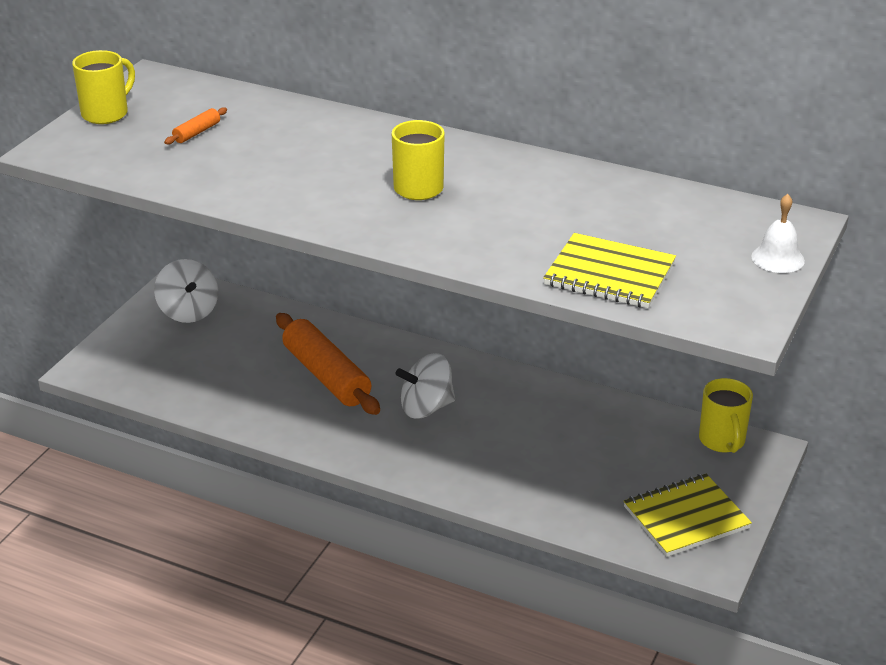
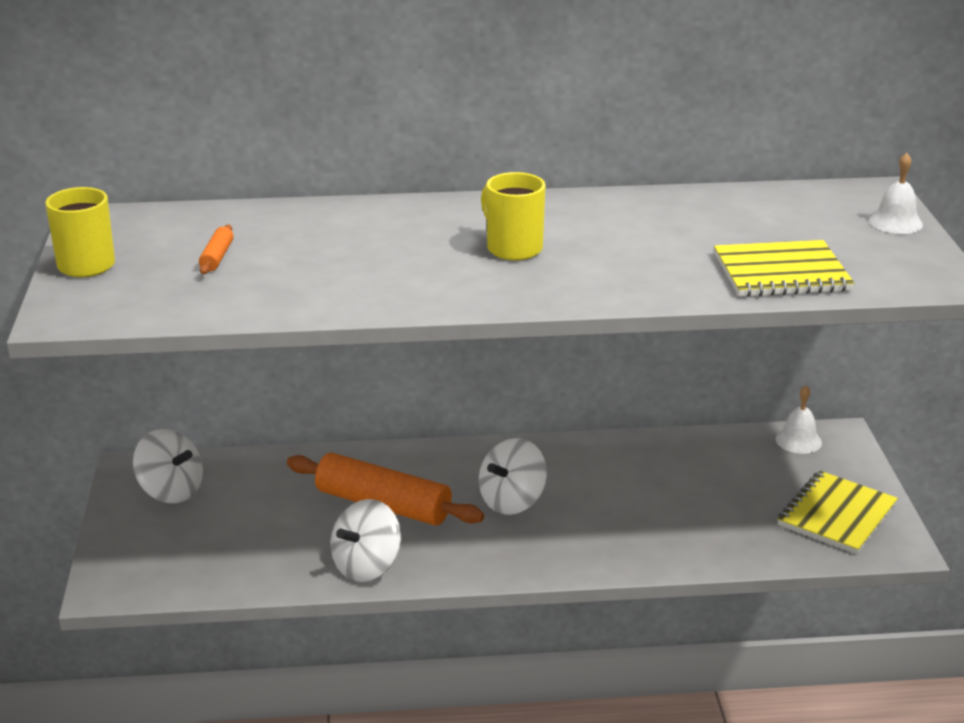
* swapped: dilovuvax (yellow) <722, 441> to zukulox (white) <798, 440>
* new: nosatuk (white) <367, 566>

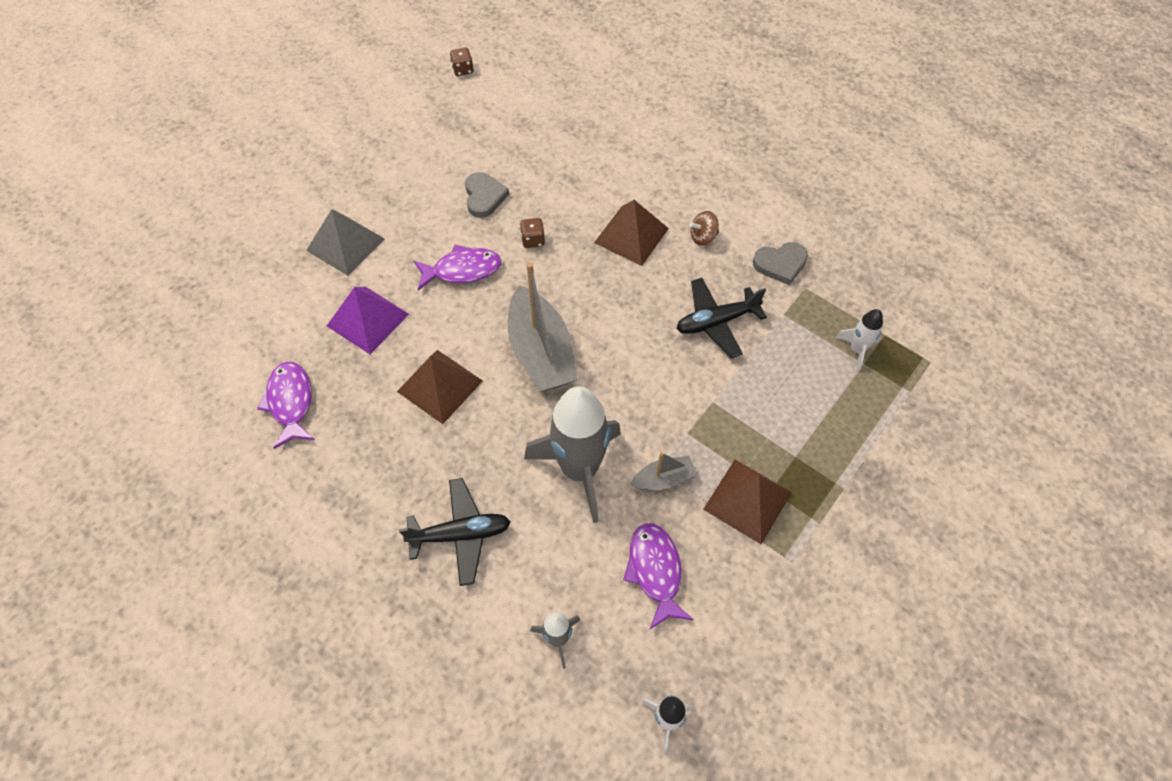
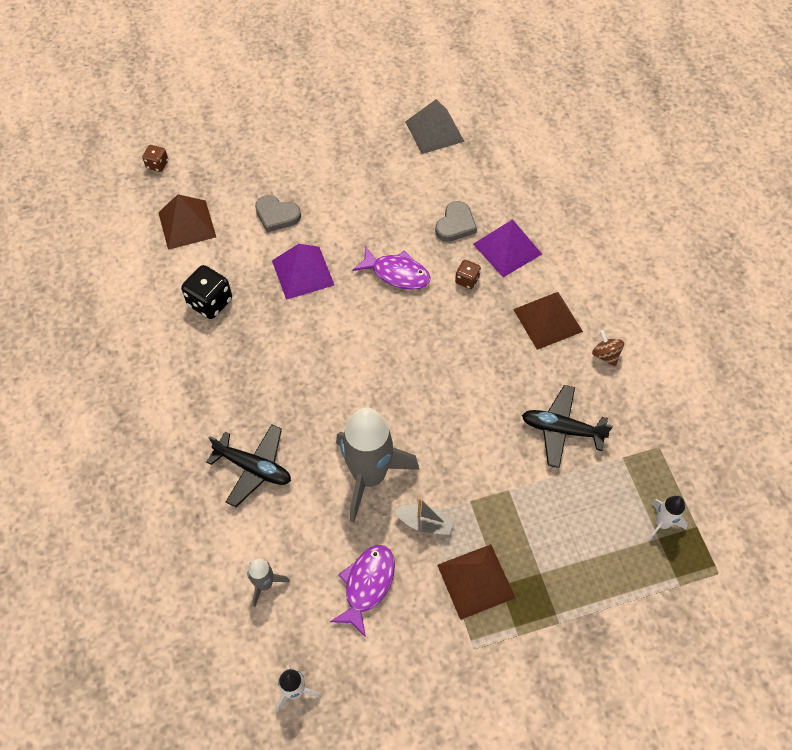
* swapped: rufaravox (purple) <291, 402> to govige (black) <210, 302>
* shifted: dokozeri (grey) <345, 244> to <434, 131>
* shifted: dokozeri (brown) <440, 386> to <187, 224>
* shifted: govige (brown) <462, 70> to <157, 165>
* gone: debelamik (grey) <541, 352>
* rotated: nosatuk (brown) <703, 237> = <605, 355> 45 degrees clockwise
* shifted: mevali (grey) <780, 264> to <277, 215>
* new: dokozeri (purple) <507, 248>

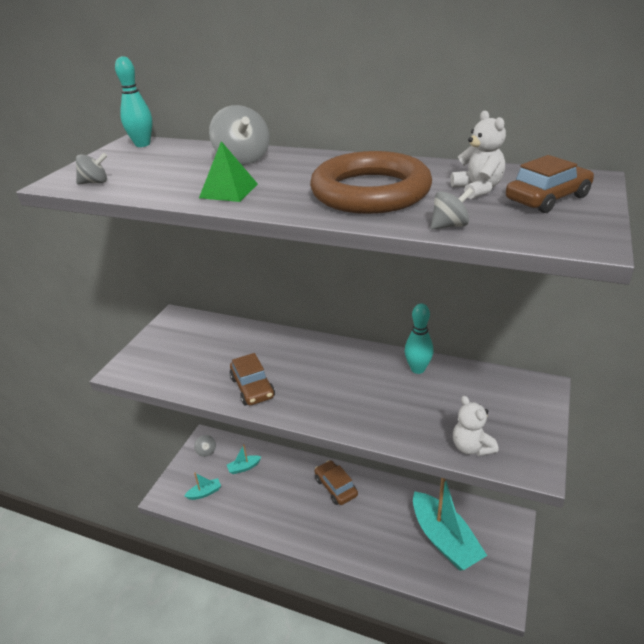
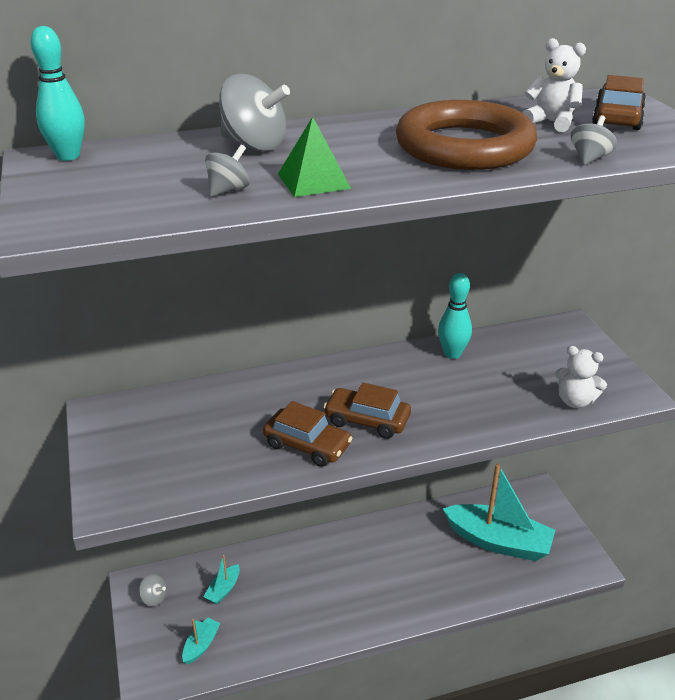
* shifted: nosatuk (grey) <95, 182> to <228, 190>
* shifted: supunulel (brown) <336, 487> to <367, 420>

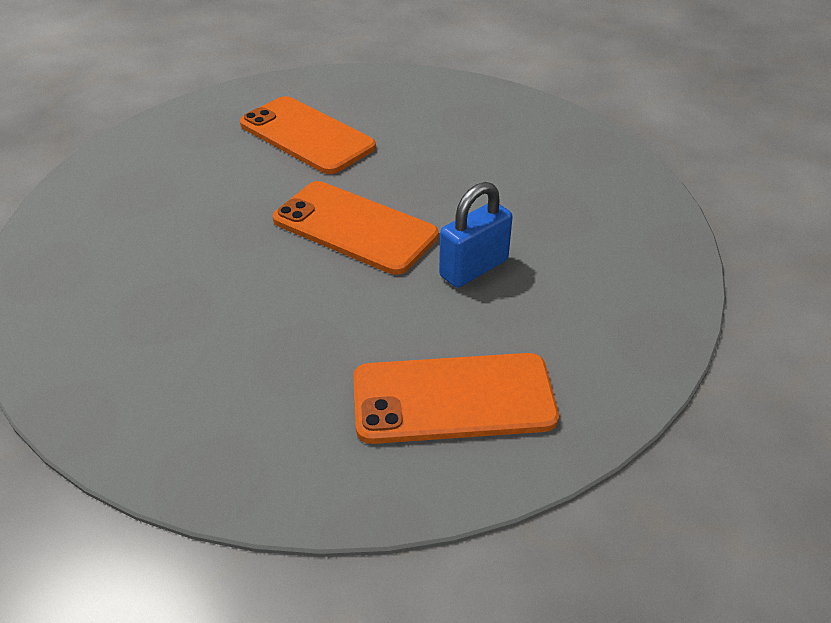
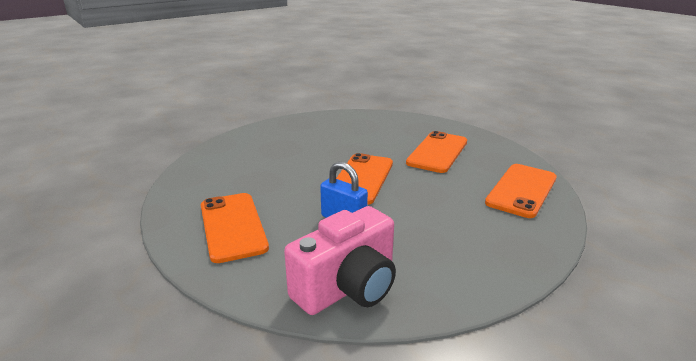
* new: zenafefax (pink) <348, 287>
* new: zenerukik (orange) <521, 190>

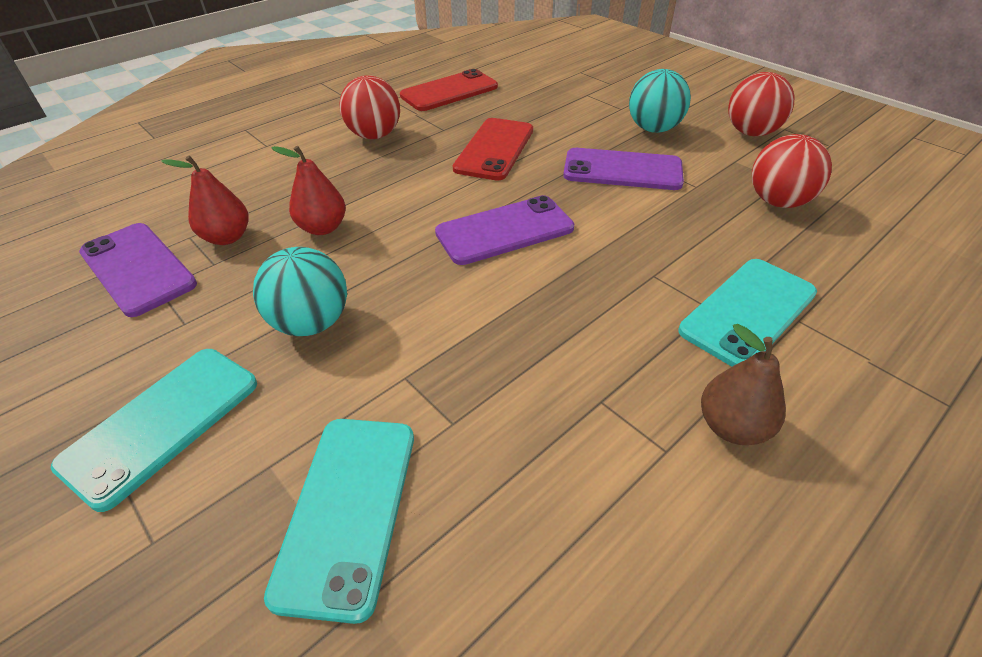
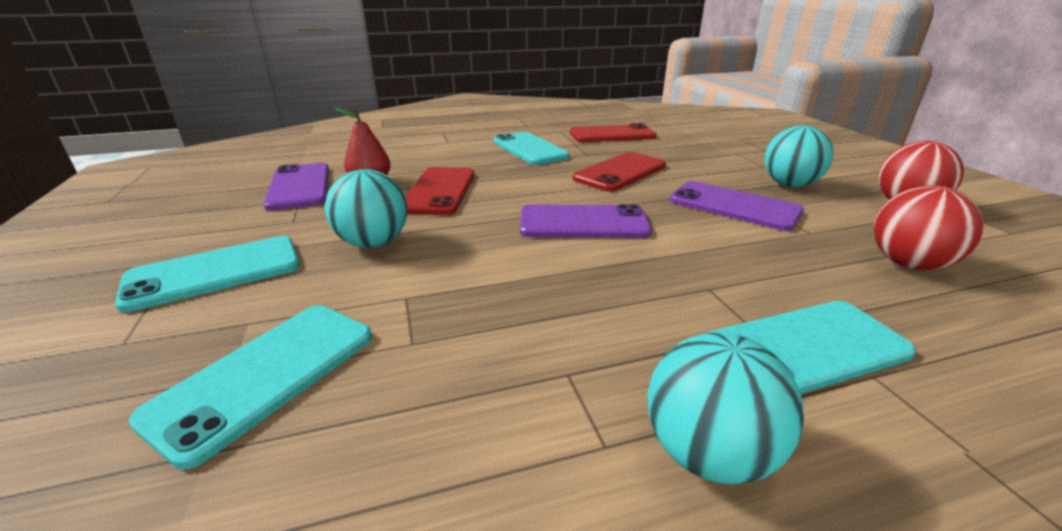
* swapped: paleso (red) <323, 228> to zenerukik (red) <439, 191>
* swapped: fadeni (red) <374, 135> to zenerukik (turquoise) <529, 149>
* swapped: paleso (brown) <732, 426> to fadeni (turquoise) <707, 452>

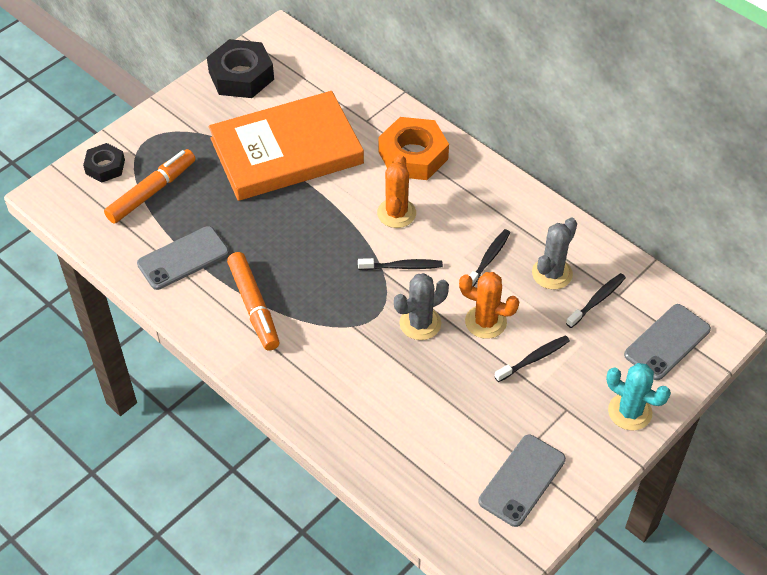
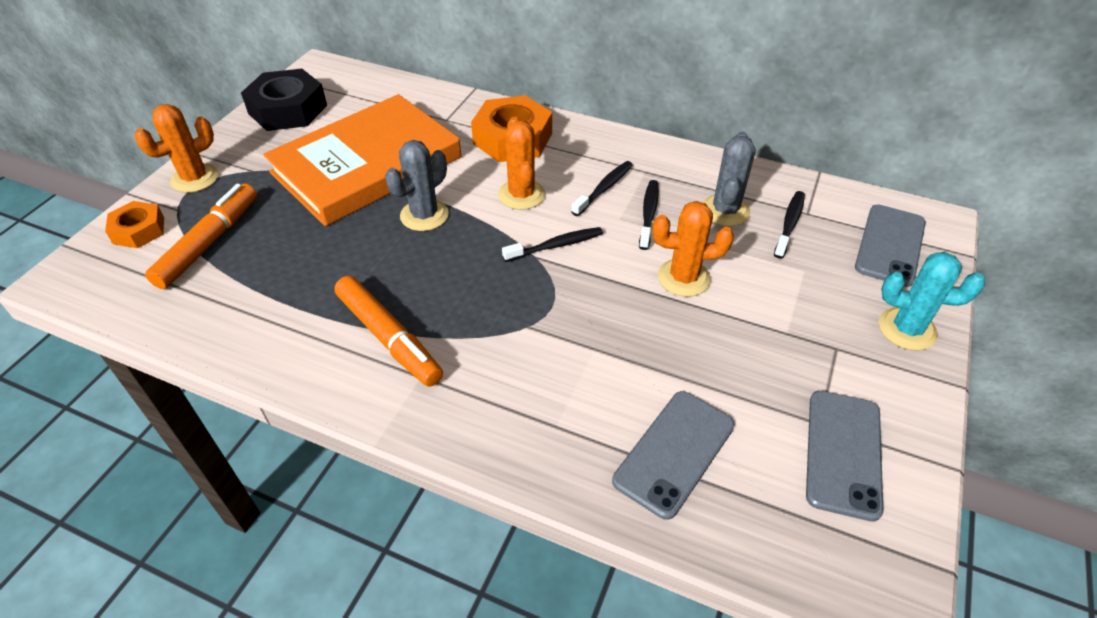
* repainted: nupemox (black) <105, 167> to nupemox (orange) <139, 230>
* shifted: zenerukik (grey) <183, 258> to <674, 453>
* shifted: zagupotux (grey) <420, 323> to <424, 215>
* shifted: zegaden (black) <534, 359> to <604, 188>
* new: zagupotux (orange) <195, 178>

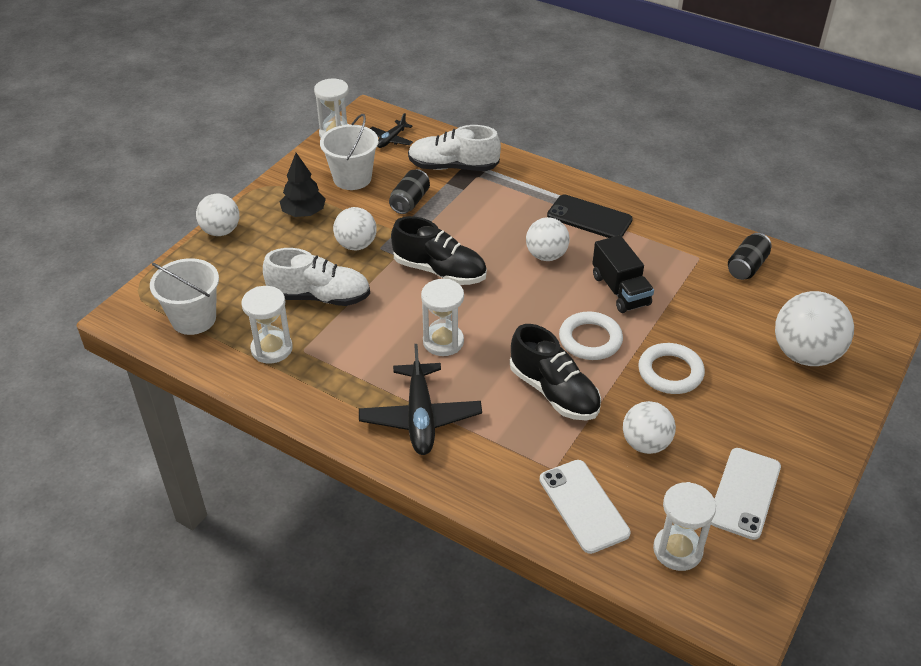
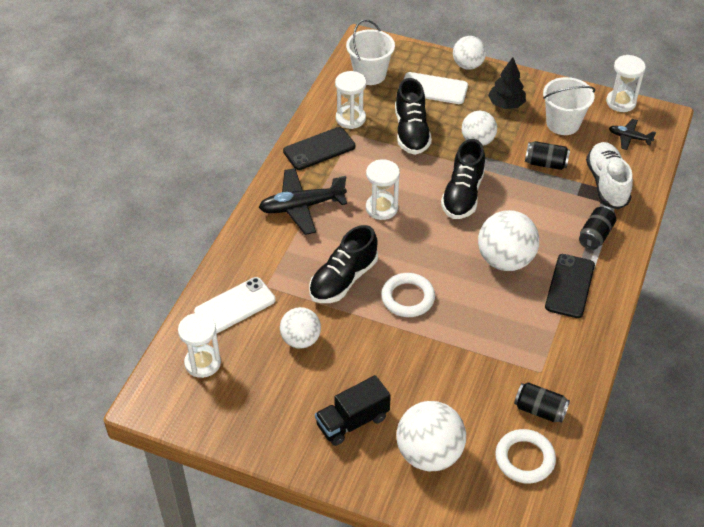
* repainted: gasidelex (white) <319, 297> to gasidelex (black) <411, 132>
* scaled: fadeni (white) <546, 255> = <505, 260> x1.55
* shifted: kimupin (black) <620, 290> to <352, 421>
* shifted: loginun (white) <670, 372> to <524, 459>
* shifted: zenerukik (white) <744, 493> to <434, 88>
* new: zenerukik (black) <319, 149>
* new: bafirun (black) <595, 235>

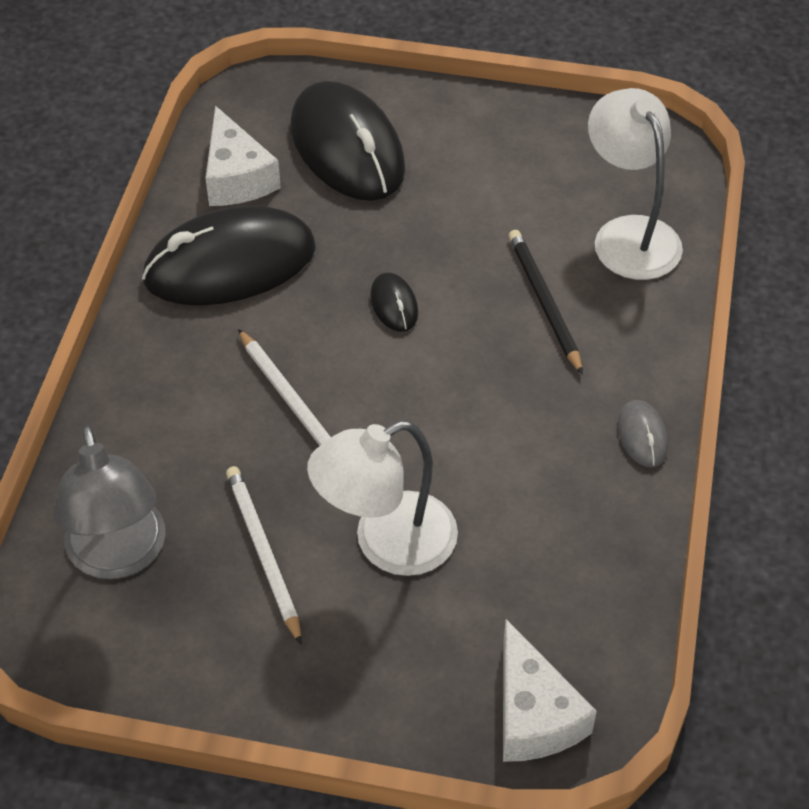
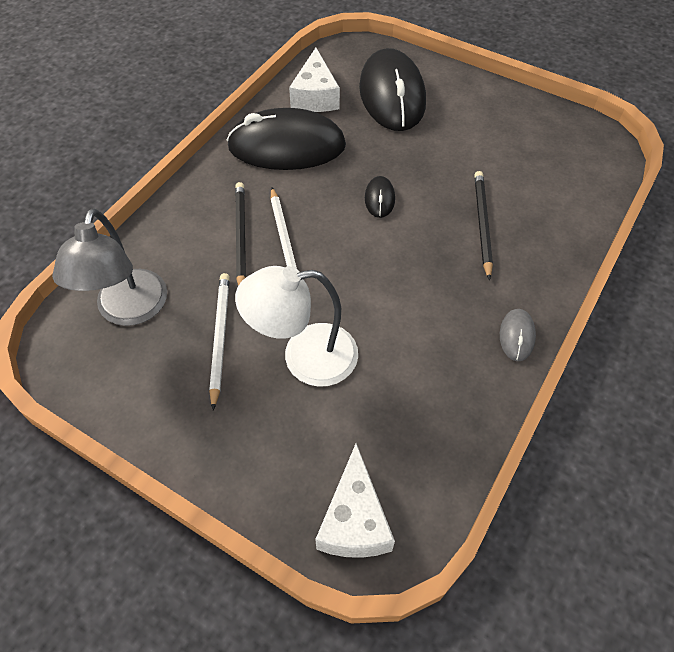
* gone: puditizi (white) <629, 234>
* new: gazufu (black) <240, 236>

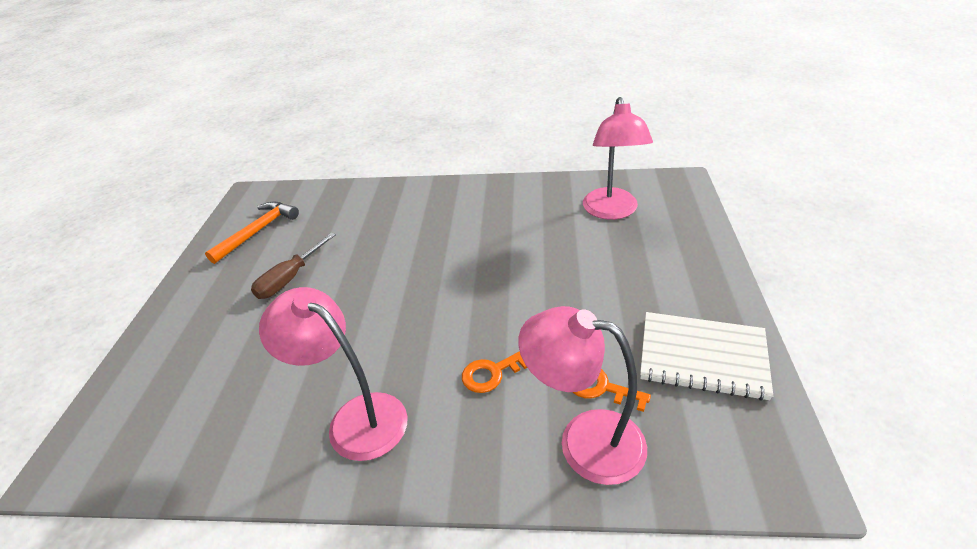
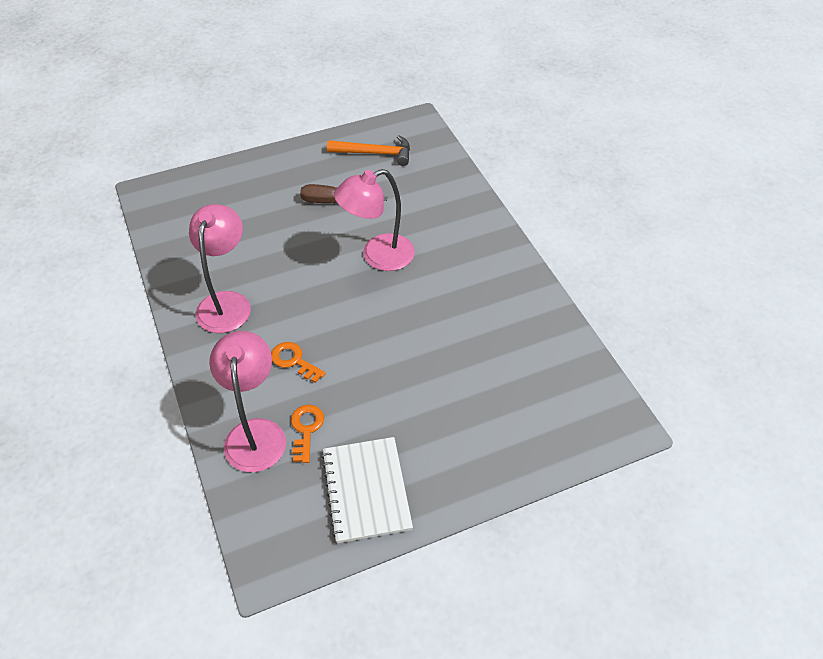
* shifted: puditizi (pink) <611, 211> to <378, 256>

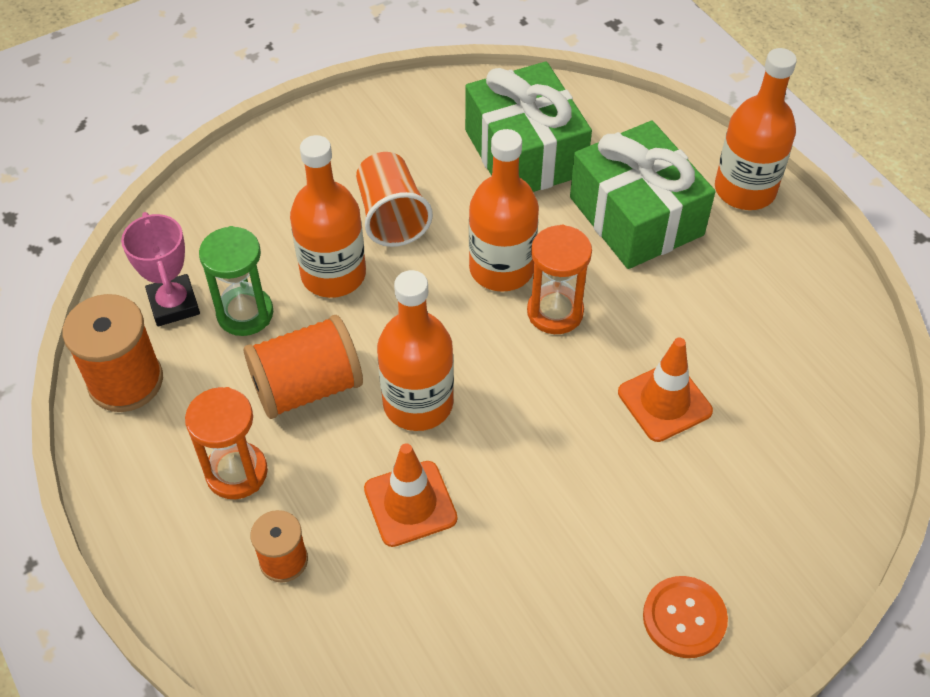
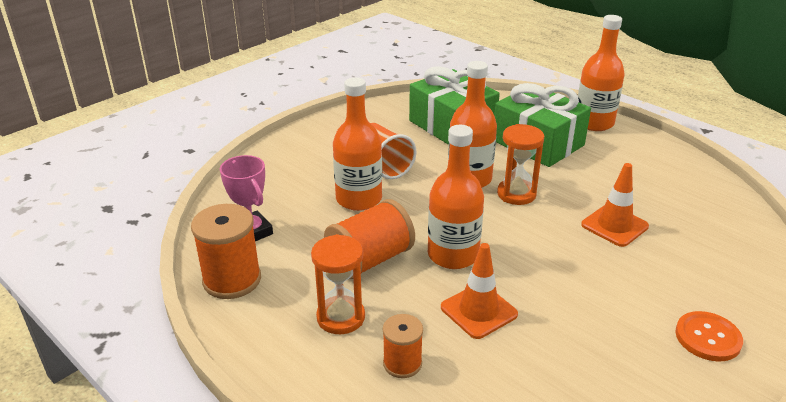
* gone: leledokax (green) <245, 313>

